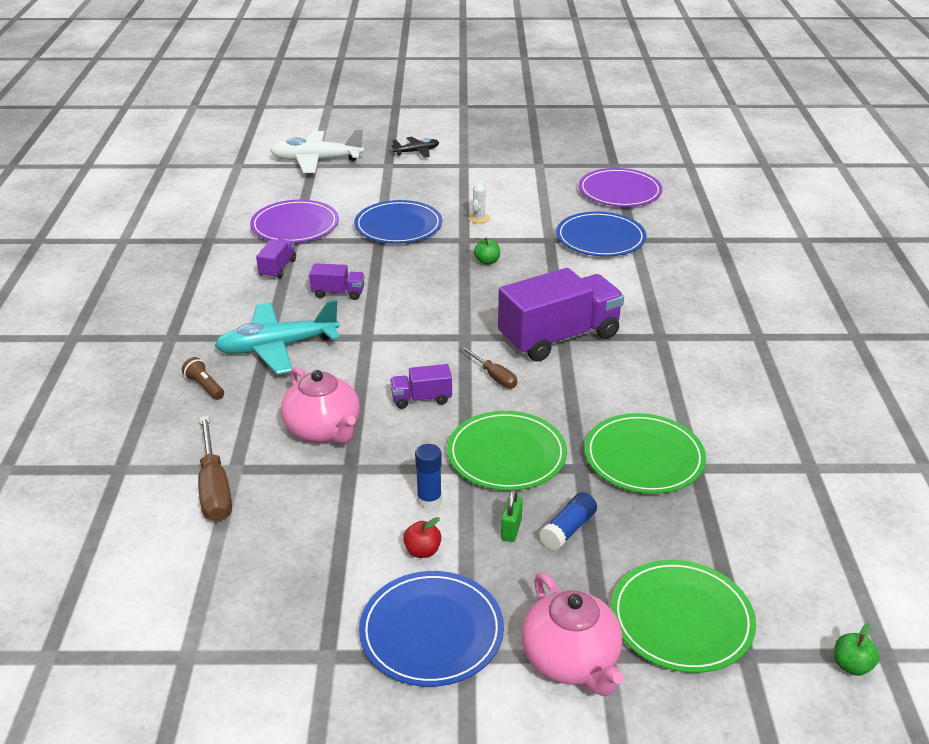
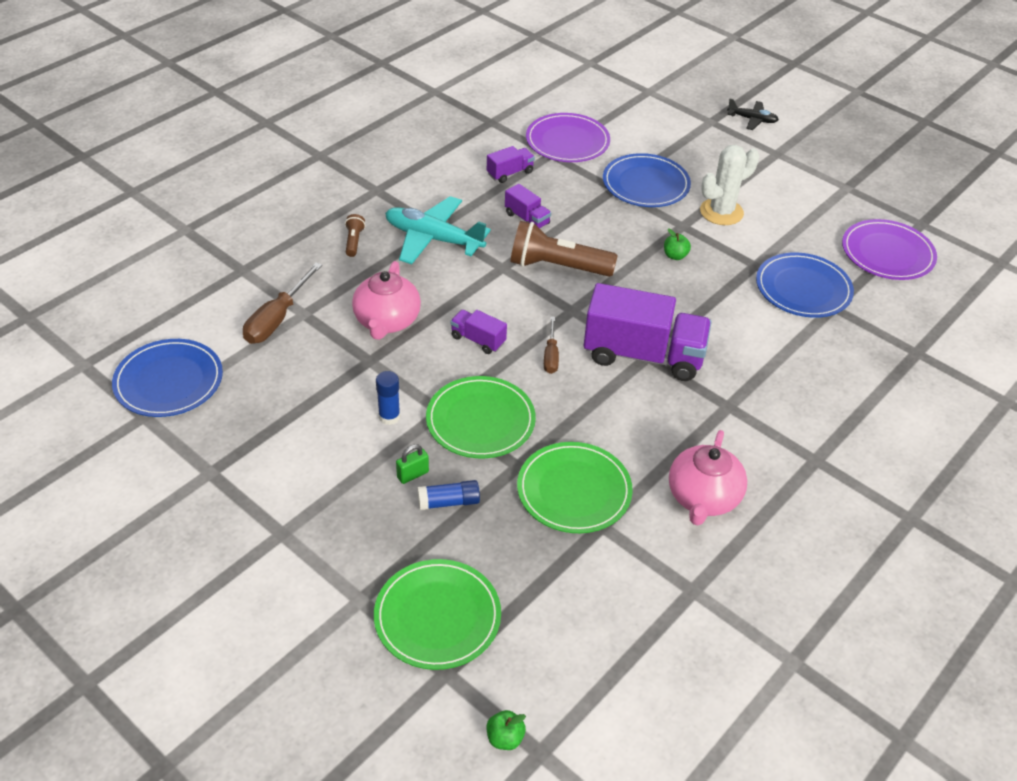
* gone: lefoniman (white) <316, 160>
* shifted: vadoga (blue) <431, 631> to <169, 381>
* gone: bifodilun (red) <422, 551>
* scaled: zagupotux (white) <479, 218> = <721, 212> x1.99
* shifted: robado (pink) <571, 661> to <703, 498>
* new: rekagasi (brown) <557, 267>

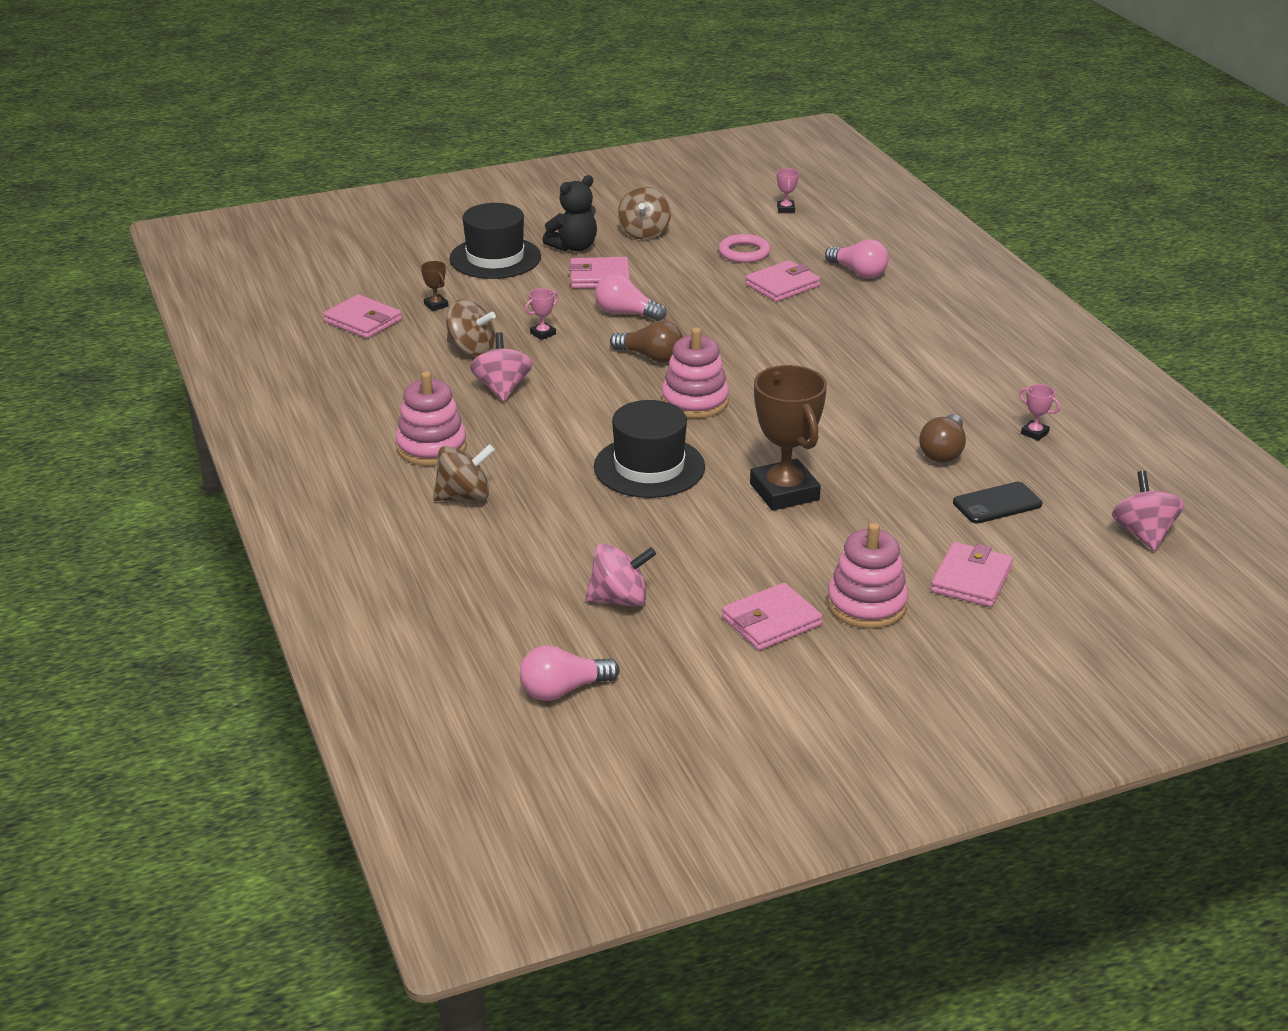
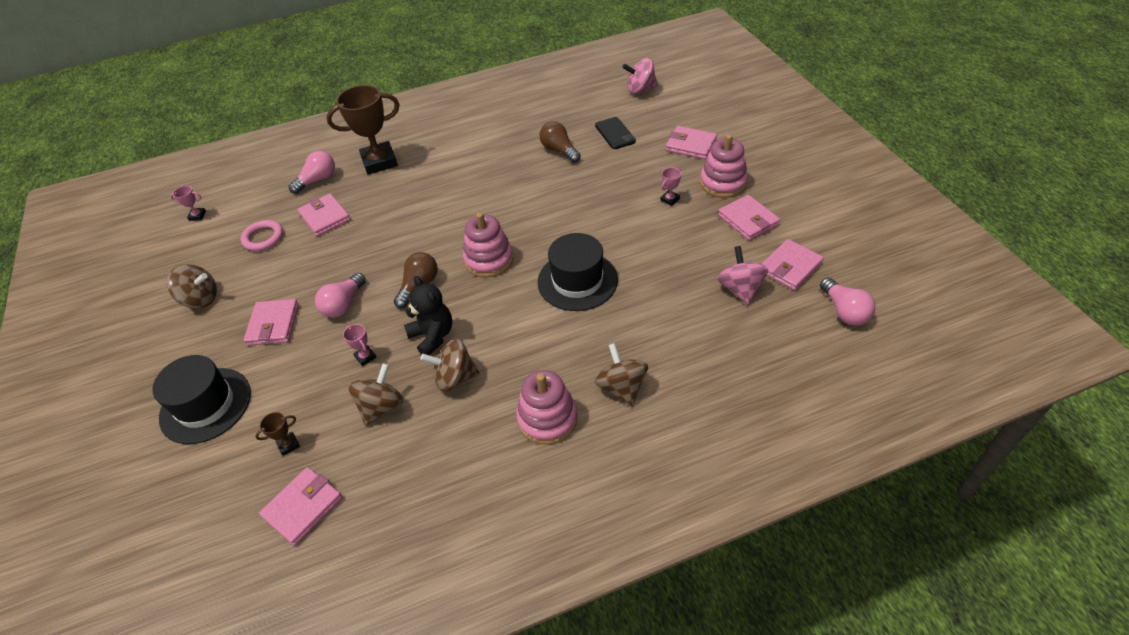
* repainted: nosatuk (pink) <502, 388> to nosatuk (brown) <455, 377>
* shifted: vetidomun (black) <574, 247> to <433, 336>
* shifted: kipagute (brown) <784, 492> to <379, 162>
* rotated: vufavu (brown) <943, 452> = <559, 150> 150 degrees counterclockwise
* shifted: kipagute (pink) <1034, 433> to <670, 199>
* new: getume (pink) <790, 267>

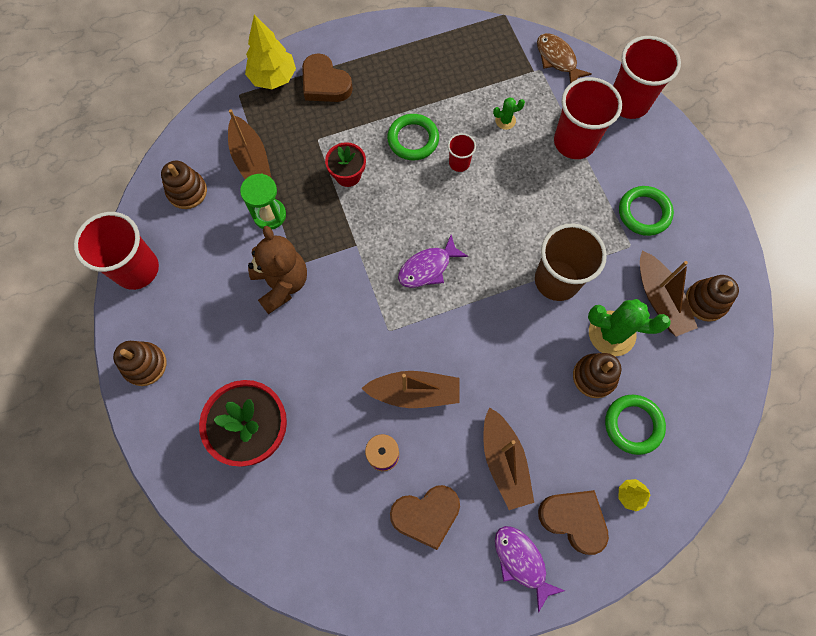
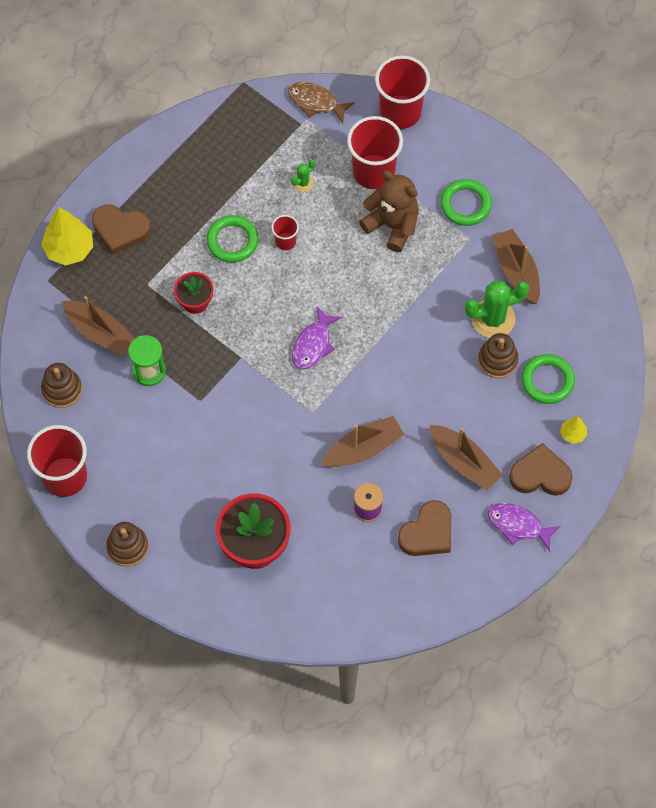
* shifted: vetidomun (brown) <281, 283> to <392, 225>
* gone: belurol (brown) <556, 280>
* rotated: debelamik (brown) <659, 299> = <516, 271> 150 degrees counterclockwise
* gone: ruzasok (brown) <705, 301>

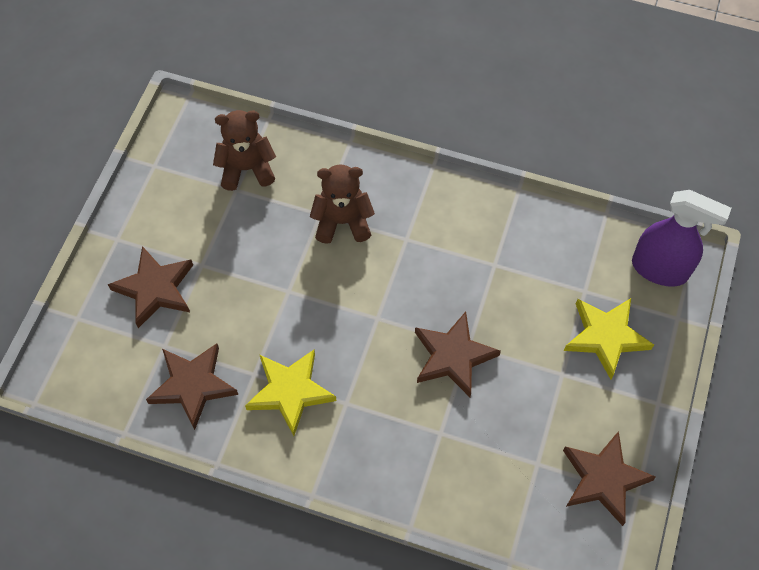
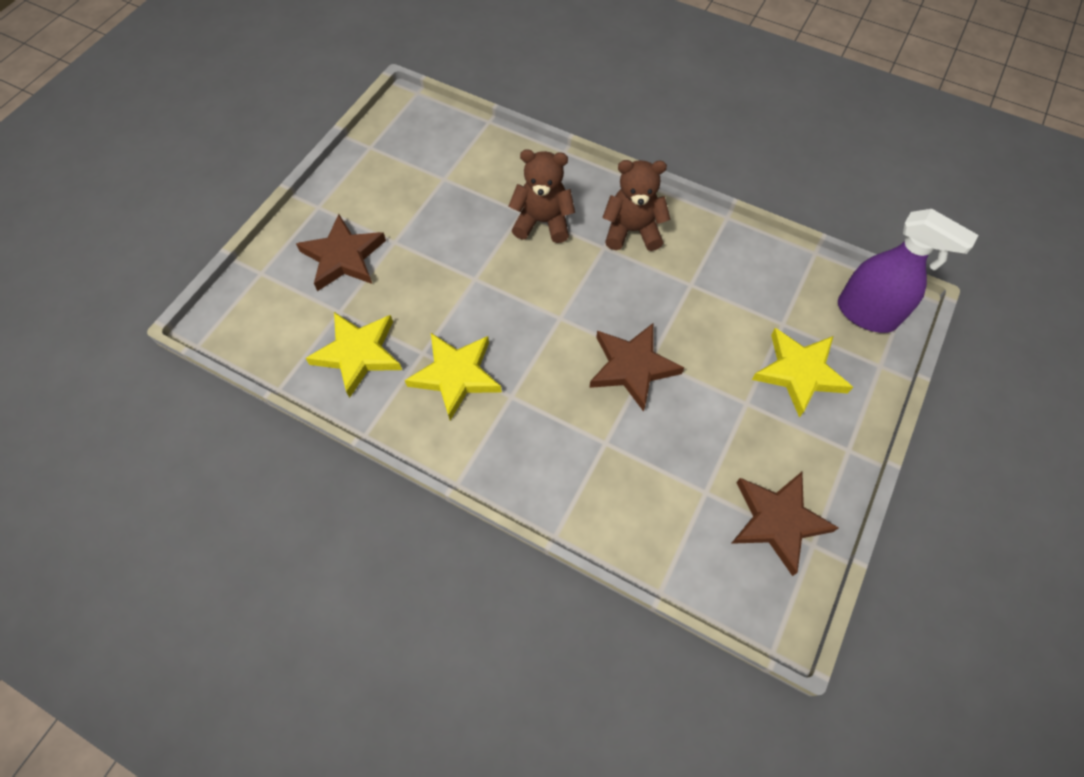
* repainted: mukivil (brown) <193, 385> to mukivil (yellow) <358, 354>
* shifted: vetidomun (brown) <247, 169> to <632, 231>

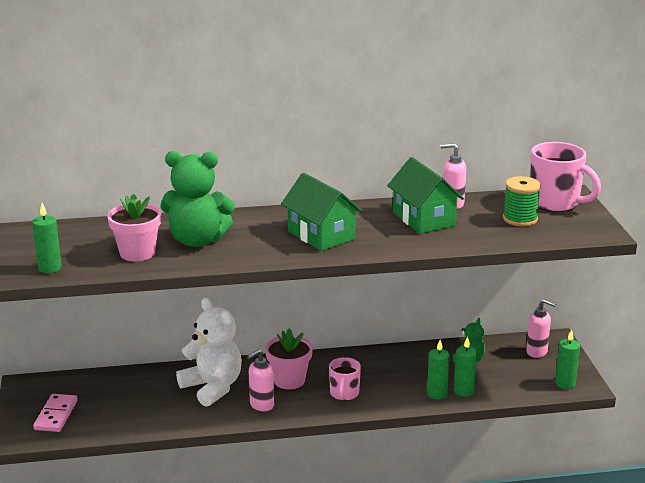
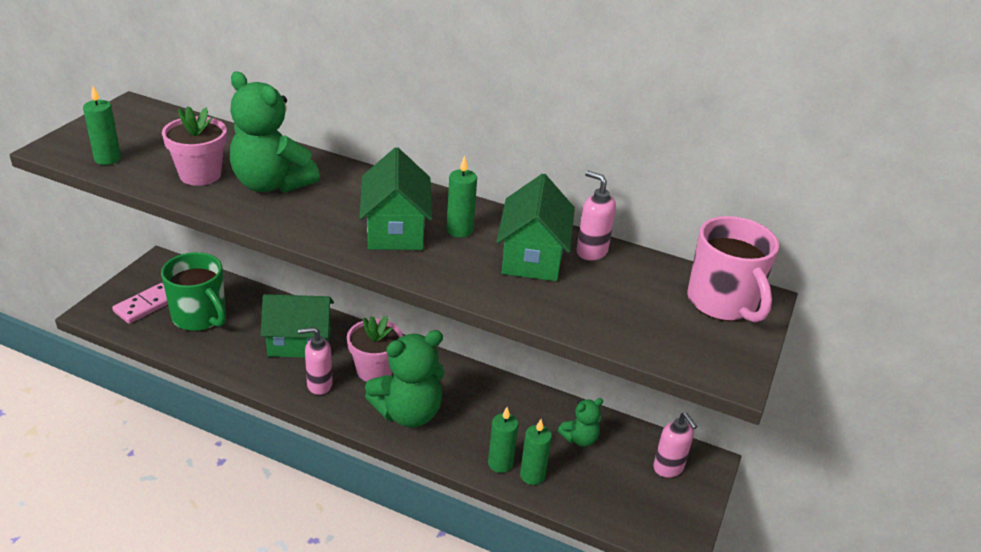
* swapped: vetidomun (white) <212, 387> to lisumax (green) <299, 343>
* swapped: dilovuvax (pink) <344, 394> to vetidomun (green) <408, 413>
* gone: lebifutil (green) <520, 219>
* shifted: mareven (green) <565, 384> to <459, 230>
* new: dilovuvax (green) <200, 317>

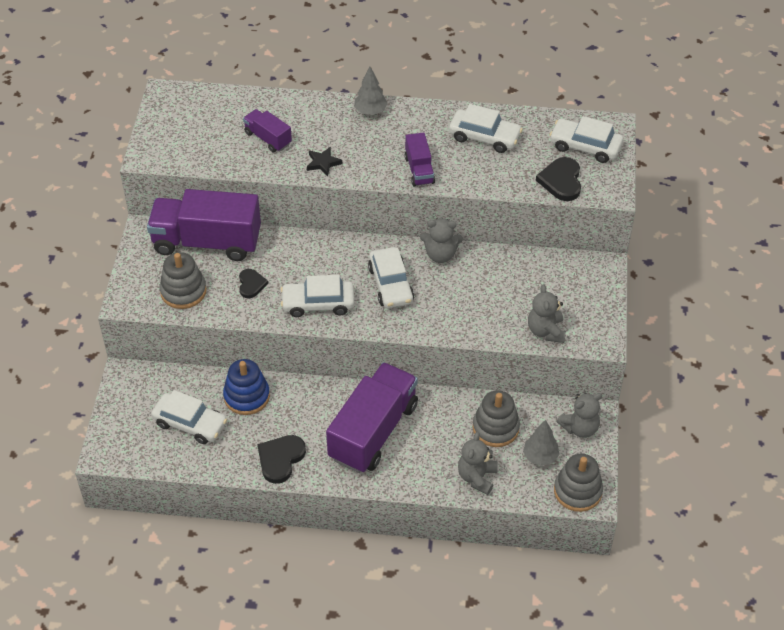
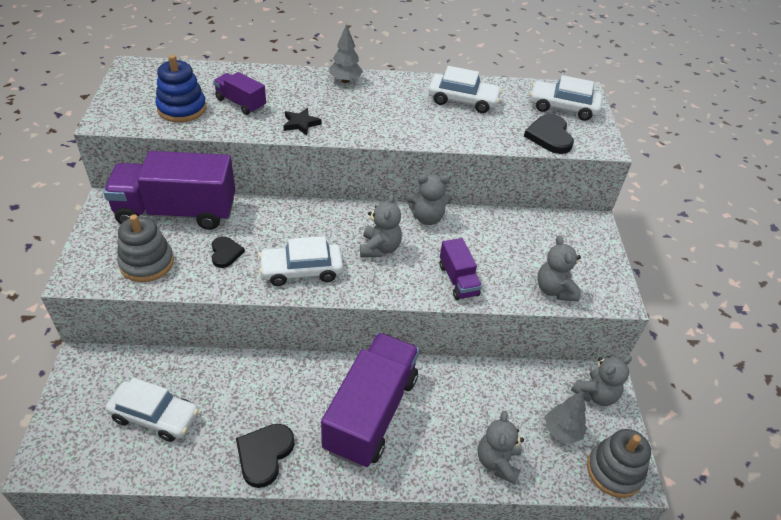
* shifted: ruzasok (blue) <247, 396> to <182, 109>
* swapped: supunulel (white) <391, 284> to vetidomun (grey) <379, 248>
* shifted: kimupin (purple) <419, 170> to <458, 280>
* gone: ruzasok (grey) <495, 428>

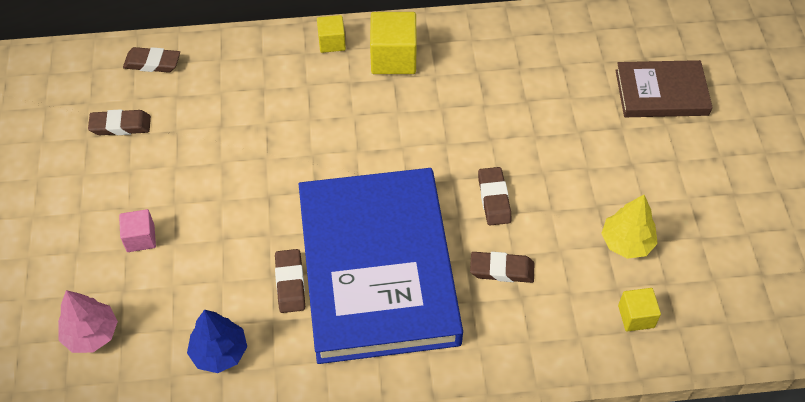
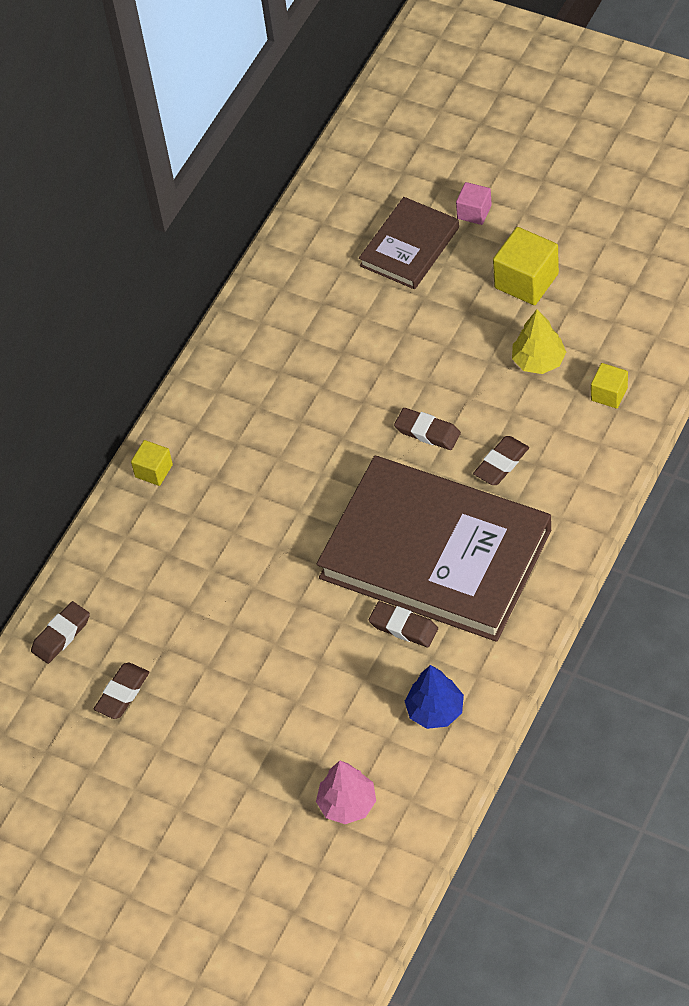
* shifted: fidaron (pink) <140, 238> to <474, 212>
* repainted: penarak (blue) <378, 268> to penarak (brown) <435, 554>
* shifted: fidaron (yellow) <393, 58> to <526, 281>

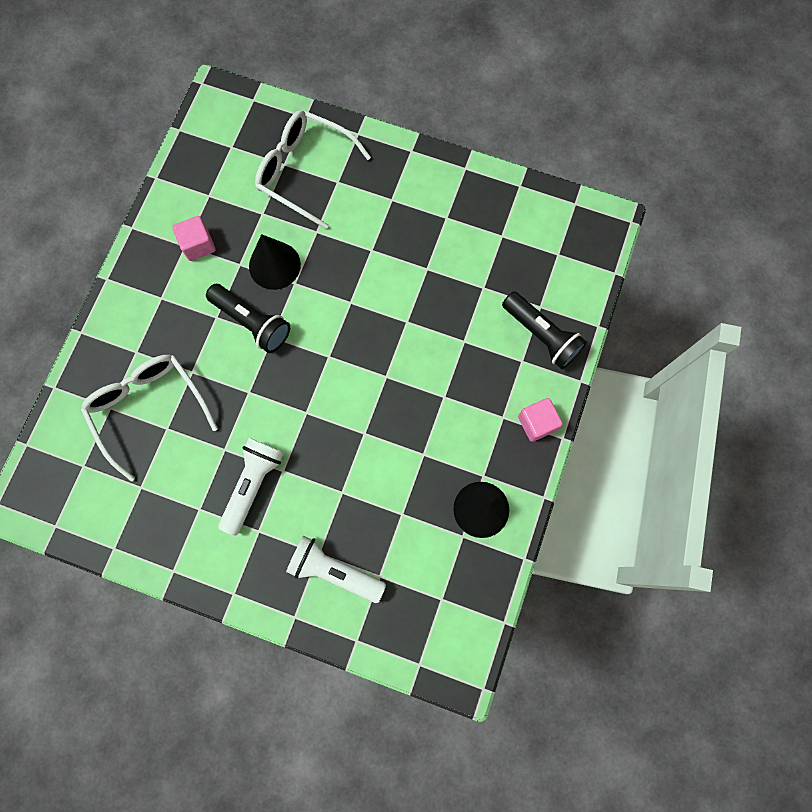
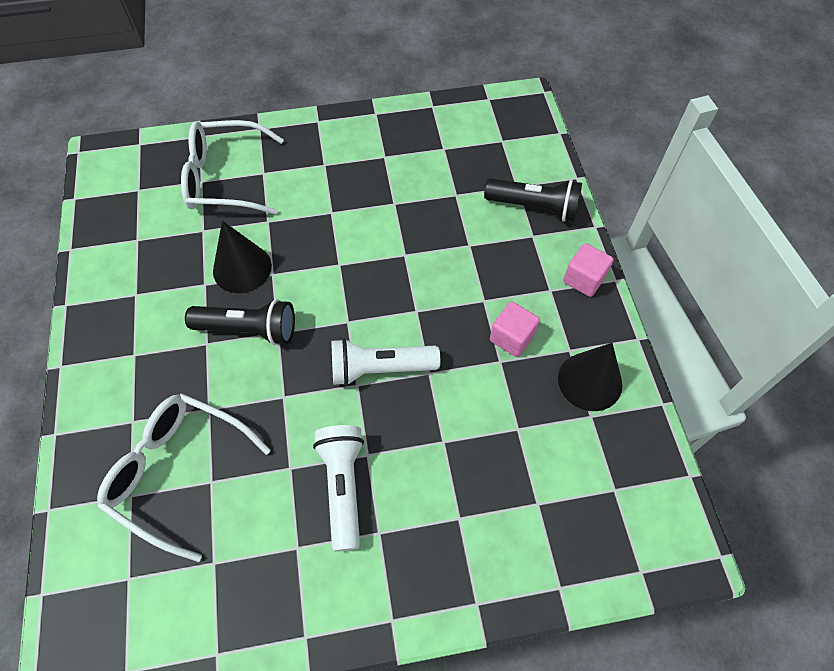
* shifted: fidaron (pink) <198, 245> to <512, 337>
* shifted: rekagasi (white) <334, 571> to <379, 369>

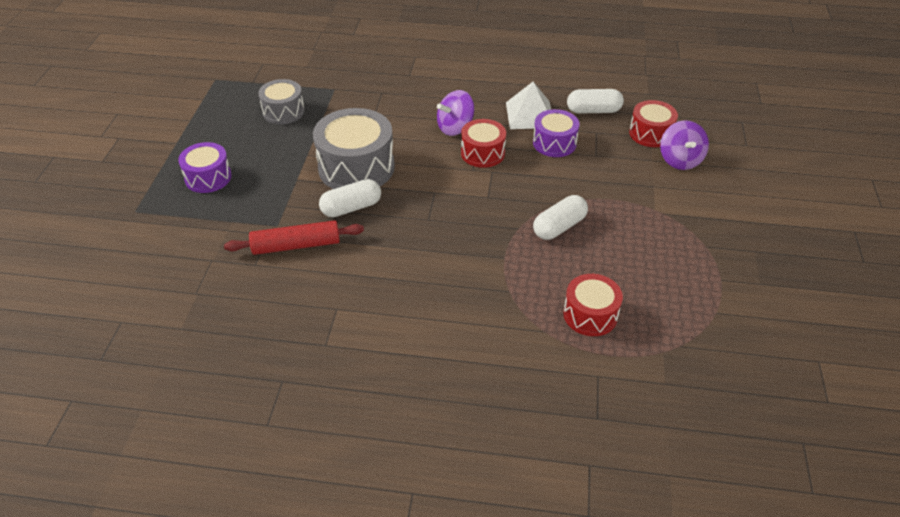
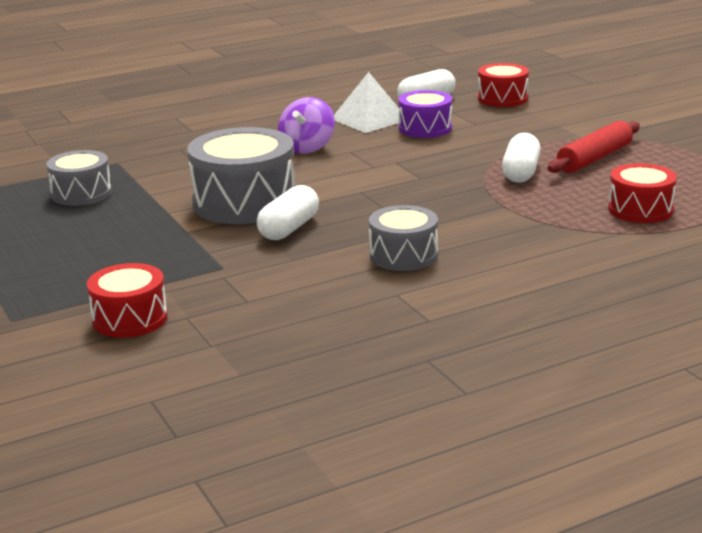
* gone: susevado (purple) <208, 177>
* shifted: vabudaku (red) <296, 245> to <594, 158>
* shifted: susevado (red) <482, 153> to <130, 319>
* gone: nosatuk (purple) <680, 160>
* new: susevado (grey) <403, 255>

